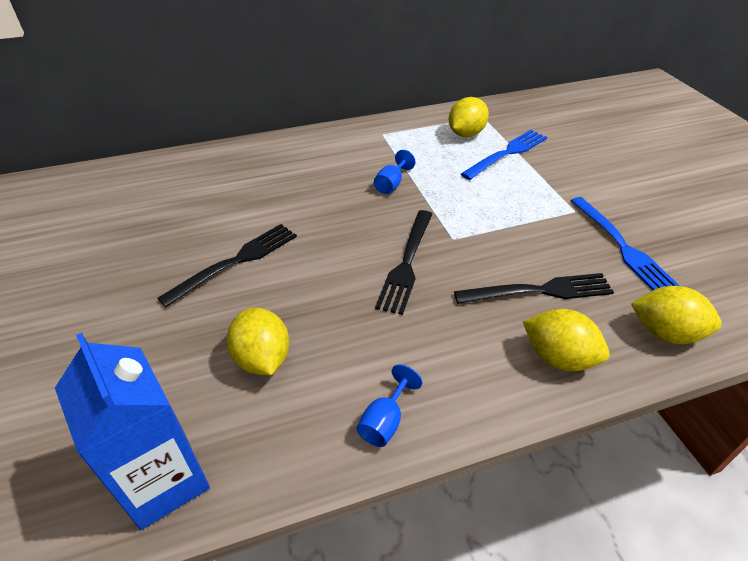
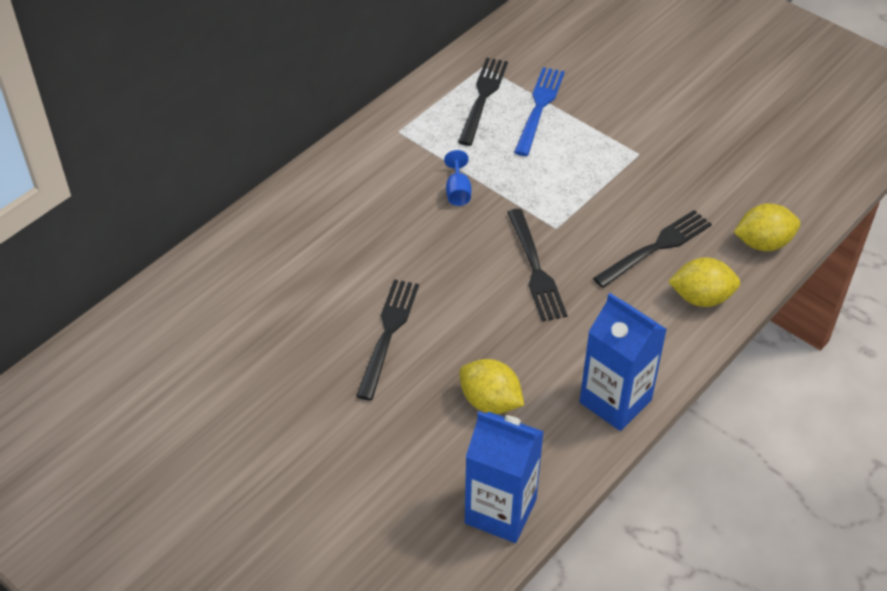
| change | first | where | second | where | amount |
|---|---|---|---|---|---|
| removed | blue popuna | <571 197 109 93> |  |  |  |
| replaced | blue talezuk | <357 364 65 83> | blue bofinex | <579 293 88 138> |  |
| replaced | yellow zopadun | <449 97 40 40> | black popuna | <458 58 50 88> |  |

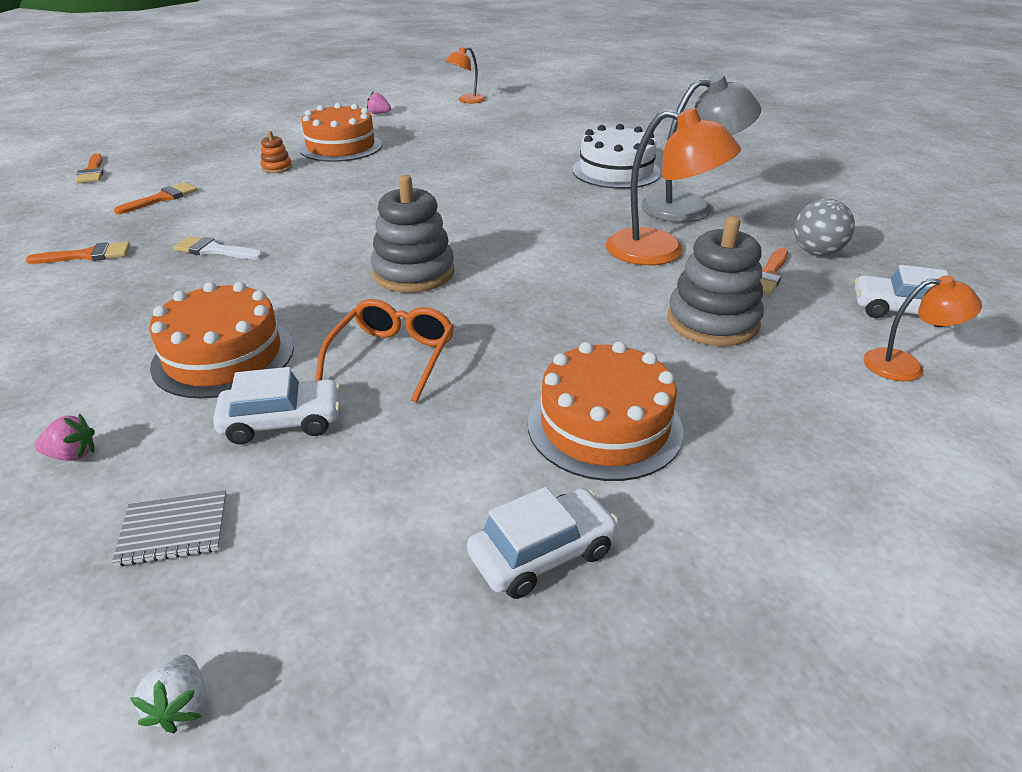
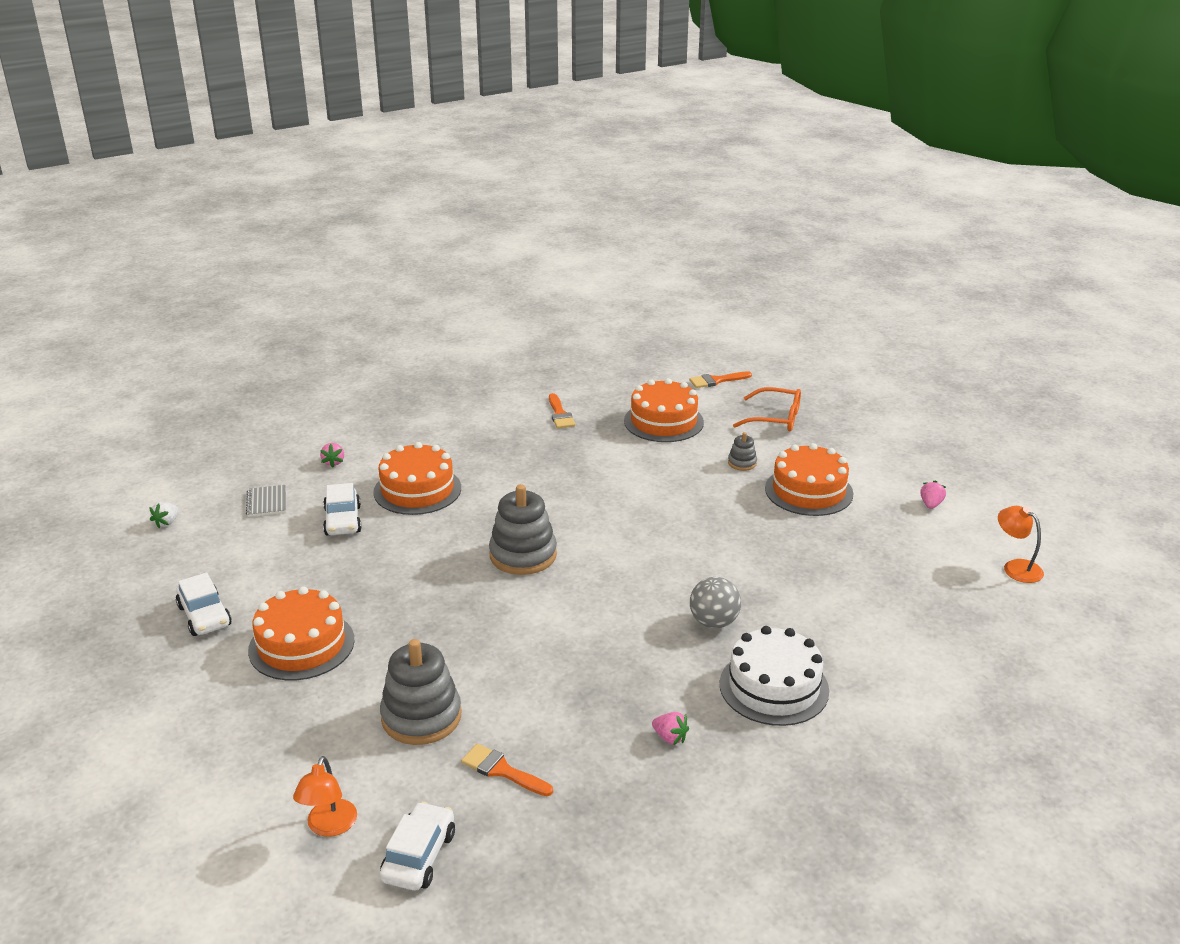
| change | first | where | second | where | amount |
|---|---|---|---|---|---|
| removed | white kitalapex | <173 236 90 23> |  |  |  |
| removed | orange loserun | <606 108 135 157> |  |  |  |
| moved | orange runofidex | <315 299 139 104> |  | <733 387 68 44> |  |
| moved | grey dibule | <794 199 61 57> |  | <690 577 51 51> |  |
| replaced | orange kitalapex | <114 182 84 32> | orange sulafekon | <624 378 80 64> |  |
| replaced | grey loserun | <641 73 120 150> | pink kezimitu | <652 712 37 33> |  |
| recoloured | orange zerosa | <261 131 31 42> | grey zerosa | <728 432 29 39> |  |
| turned | white kezimitu | <130 655 76 78> |  | <149 502 29 26> | 60 degrees counterclockwise |

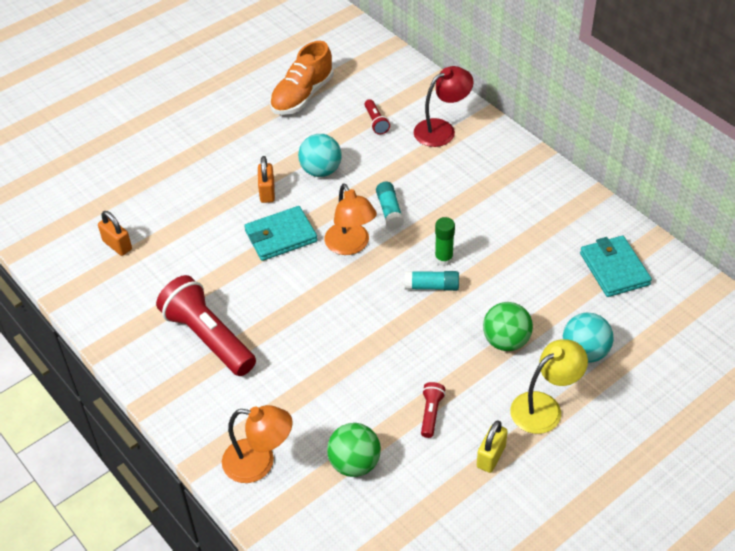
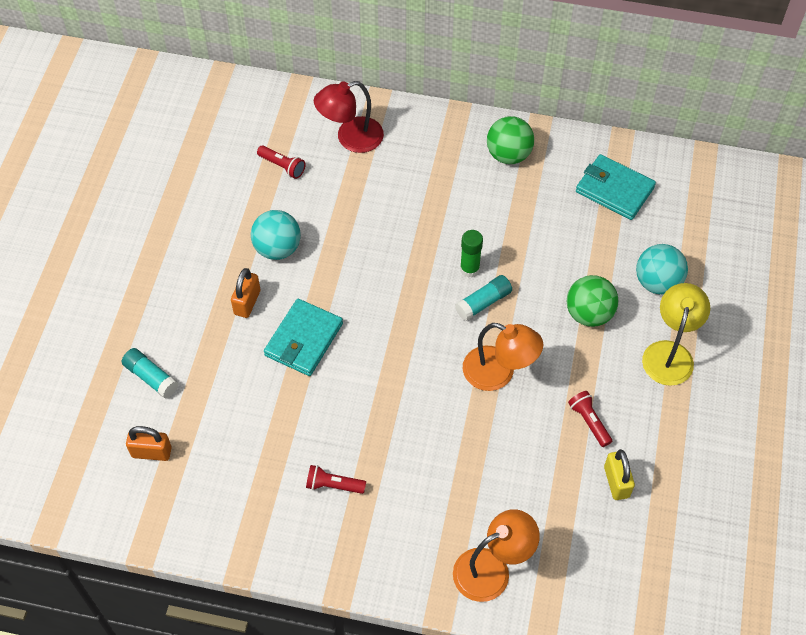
| change | first | where | second | where | amount |
|---|---|---|---|---|---|
| removed | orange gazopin | <270 41 64 74> |  |  |  |
| moved | orange loserun | <325 184 52 71> |  | <463 323 80 68> |  |
| moved | green dibule | <327 423 54 54> |  | <487 116 47 48> |  |
| moved | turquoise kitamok | <376 182 28 47> |  | <122 348 57 50> |  |
| moved | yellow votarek | <477 420 31 53> |  | <604 449 31 51> |  |
| turned | orange votarek | <258 156 17 47> |  | <231 268 30 50> | 60 degrees clockwise |
| turned | red loserun | <414 66 60 81> |  | <314 81 70 72> | 135 degrees counterclockwise |
| resized | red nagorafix | <156 275 100 101> |  | <306 465 60 29> | x0.44 |

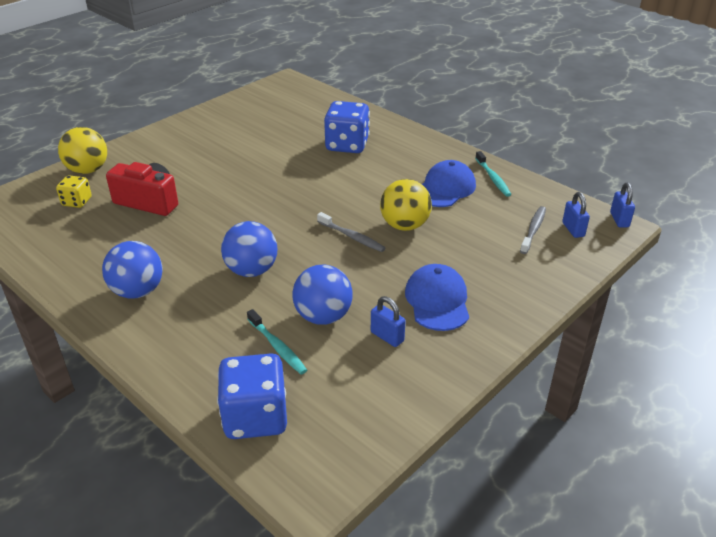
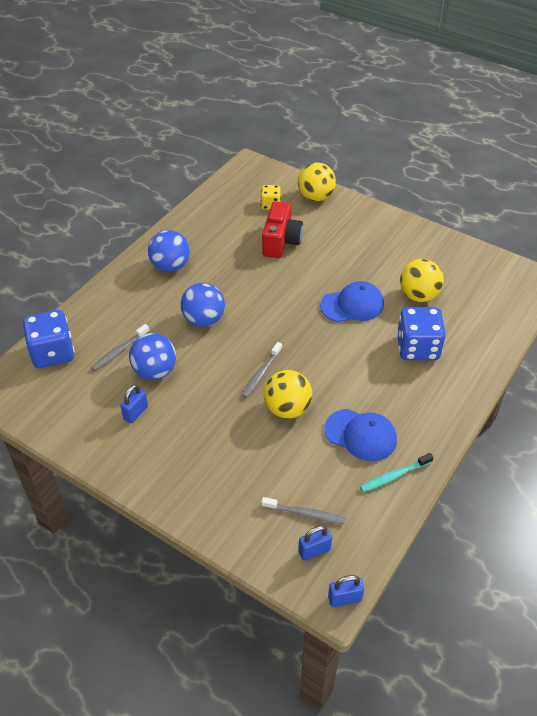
| change | first | where | second | where | amount |
|---|---|---|---|---|---|
| added |  |  | yellow dibule | <400 259 44 43> |  |
| moved | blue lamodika | <405 264 64 67> |  | <320 281 64 41> |  |
| recoloured | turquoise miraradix | <247 309 60 66> | grey miraradix | <91 324 59 47> |  |

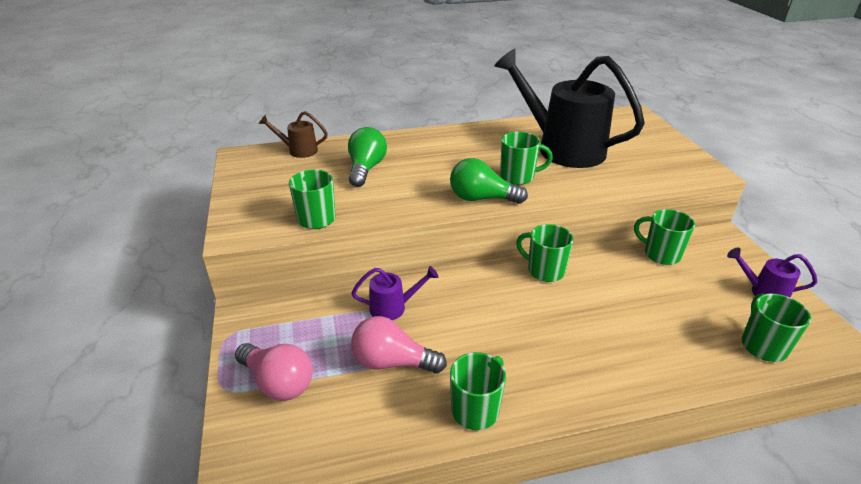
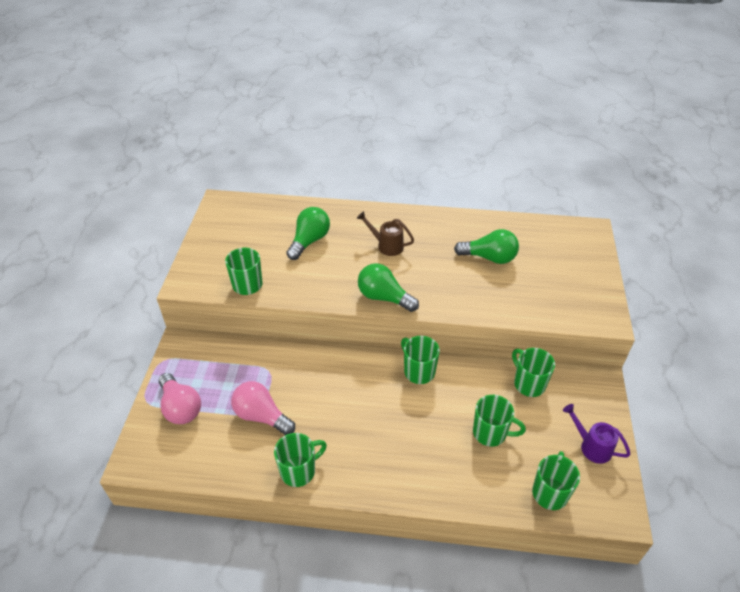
| change | first | where | second | where | amount |
|---|---|---|---|---|---|
| removed | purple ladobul | <351 266 87 54> |  |  |  |
| moved | brown ladobul | <258 111 70 47> |  | <357 211 57 45> |  |
| moved | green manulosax | <500 132 53 53> |  | <473 395 53 52> |  |
| replaced | black ladobul | <494 49 151 119> | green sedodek | <454 229 65 35> |  |

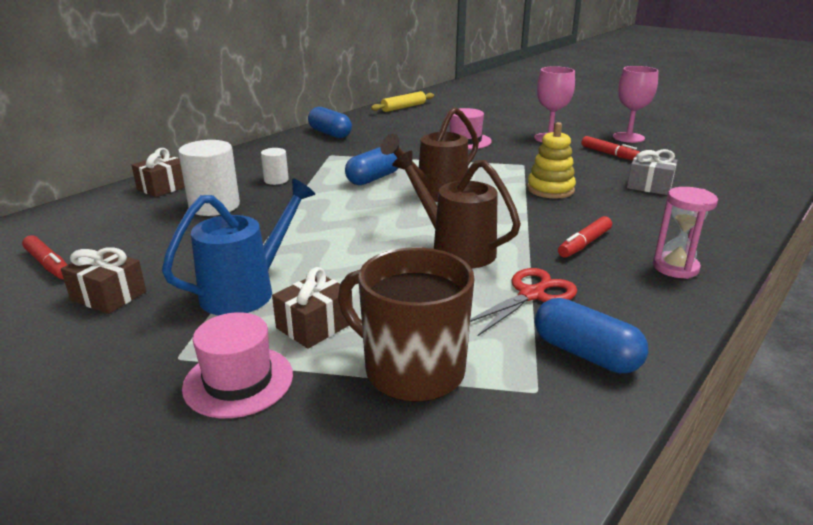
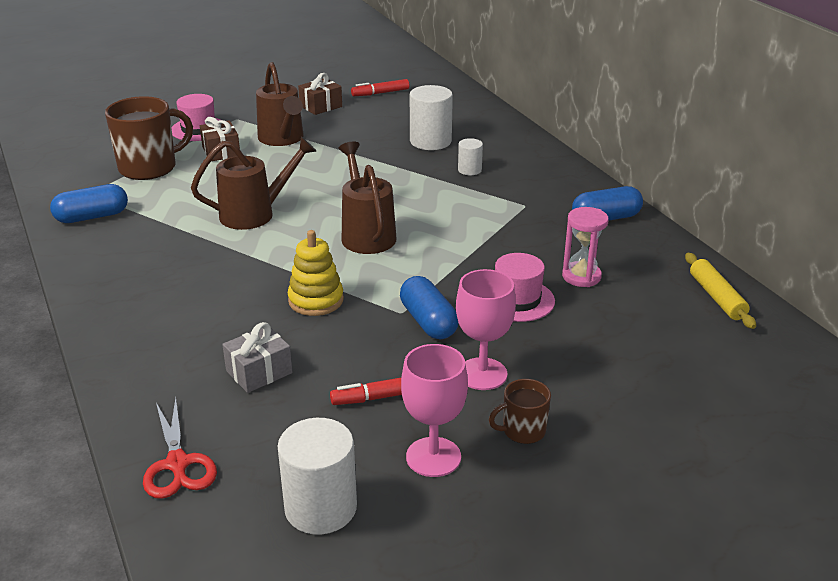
| change | first | where | second | where | amount |
|---|---|---|---|---|---|
| removed | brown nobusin | <131 148 54 49> |  |  |  |
| removed | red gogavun | <558 216 54 42> |  |  |  |
| added |  |  | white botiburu | <277 418 80 117> |  |
| added |  |  | brown manulosax | <489 379 62 65> |  |
| moved | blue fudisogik | <345 147 53 38> |  | <400 276 58 63> |  |
| moved | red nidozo | <470 268 107 69> |  | <143 397 74 102> |  |
| moved | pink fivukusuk | <653 187 65 92> |  | <562 207 47 80> |  |
| recoloured | blue ladobul | <162 178 153 137> | brown ladobul | <256 62 48 84> |  |

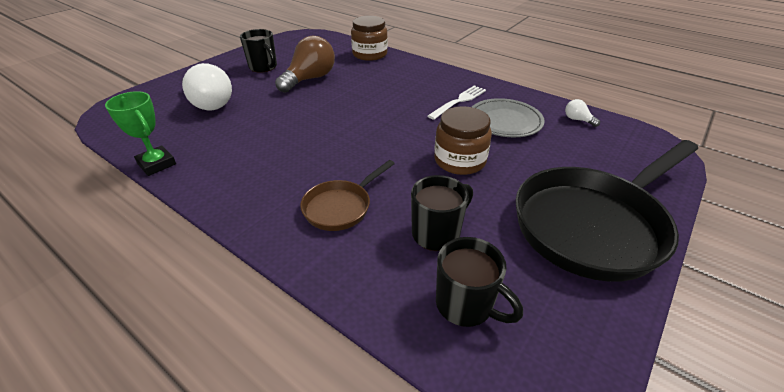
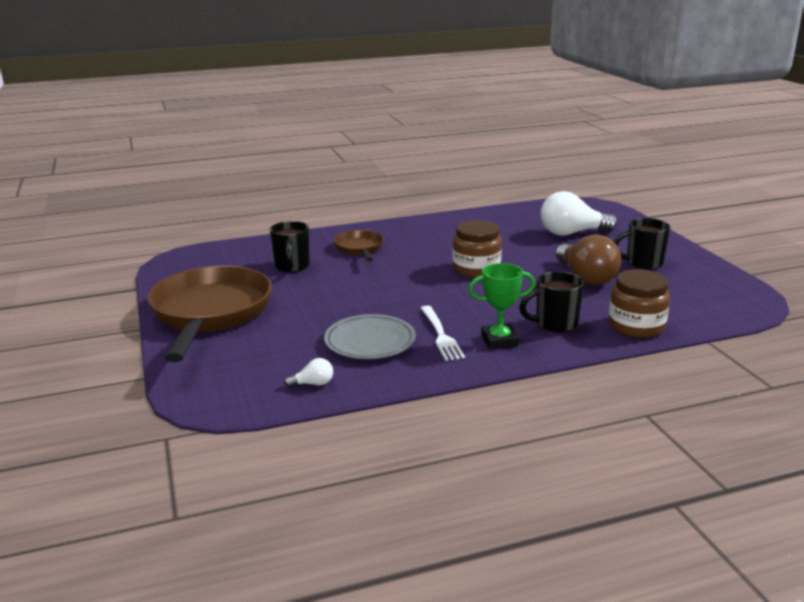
| change | first | where | second | where | amount |
|---|---|---|---|---|---|
| moved | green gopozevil | <105 91 71 85> |  | <468 263 67 86> |  |
| moved | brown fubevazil | <434 106 58 69> |  | <452 220 50 57> |  |
| moved | black manulosax | <436 237 87 90> |  | <519 271 65 62> |  |
| recoloured | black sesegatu | <516 140 182 142> | brown sesegatu | <147 266 125 96> |  |

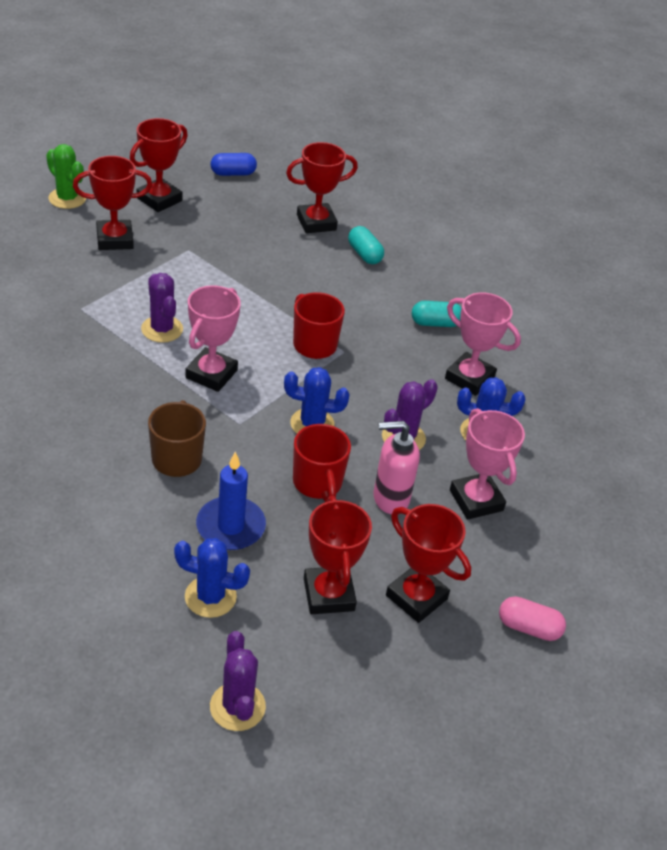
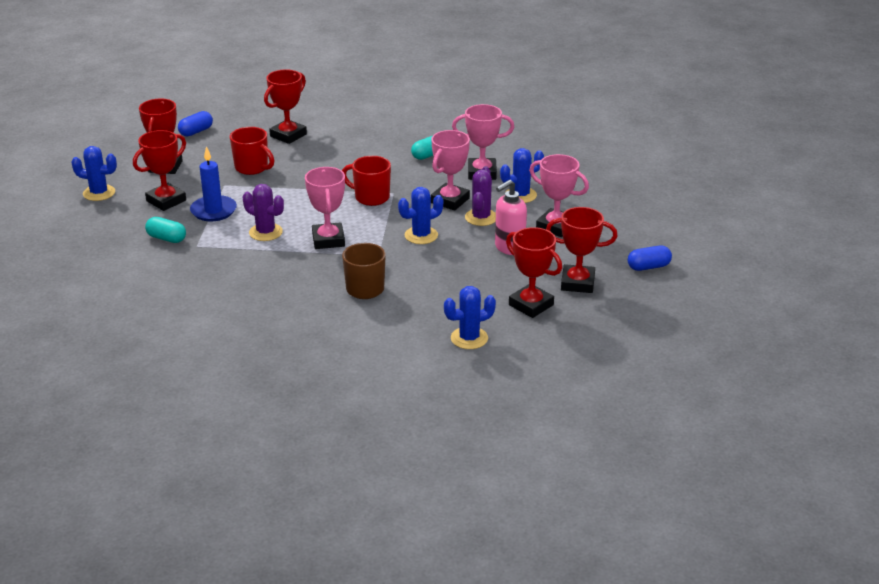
| change | first | where | second | where | amount |
|---|---|---|---|---|---|
| removed | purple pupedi | <210 631 56 100> |  |  |  |
| added |  |  | pink gopozevil | <431 130 39 81> |  |
| moved | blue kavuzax | <196 452 70 98> |  | <190 146 47 75> |  |
| moved | red manulosax | <293 424 58 78> |  | <230 127 45 48> |  |
| moved | turquoise fudisogik | <348 226 36 38> |  | <145 217 41 26> |  |
| recoloured | green pupedi | <46 144 40 65> | blue pupedi | <71 146 46 55> |  |
| recoloured | pink fudisogik | <499 596 67 45> | blue fudisogik | <628 245 44 26> |  |

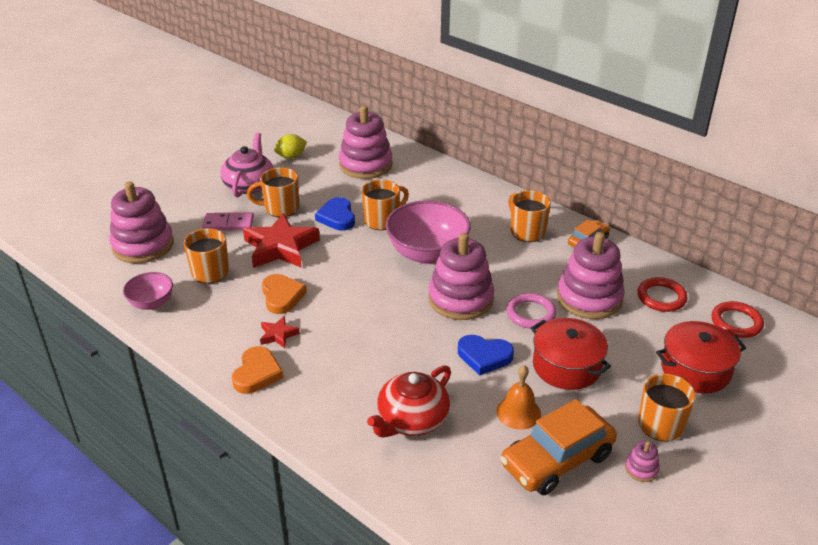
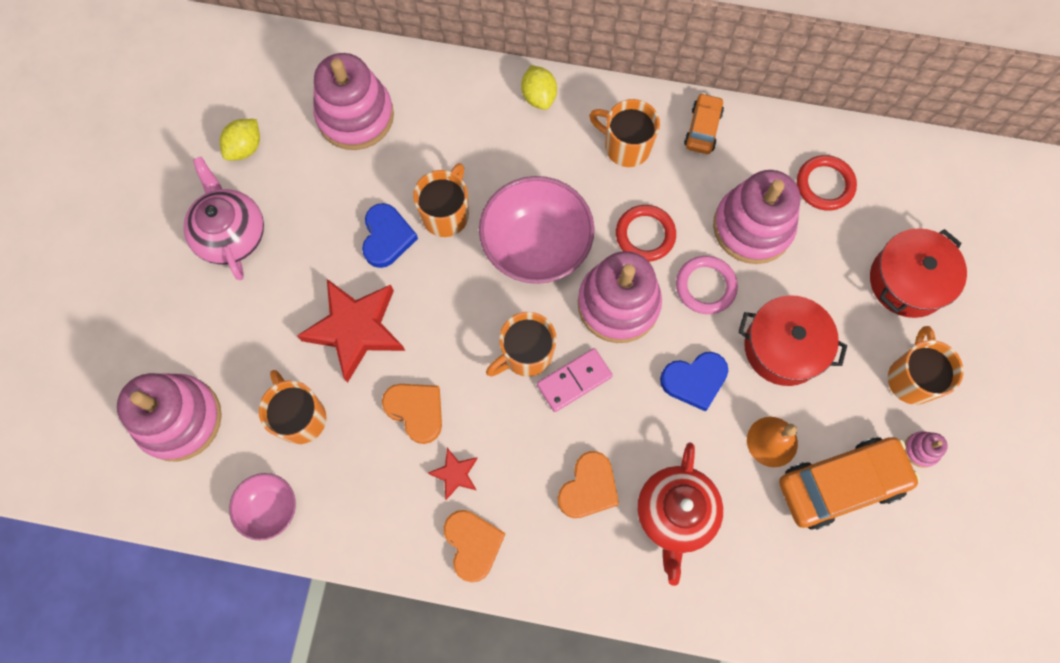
| change | first | where | second | where | amount |
|---|---|---|---|---|---|
| added |  |  | yellow zopadun | <521 65 36 45> |  |
| added |  |  | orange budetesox | <557 451 62 67> |  |
| moved | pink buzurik | <202 212 52 19> |  | <537 348 76 64> |  |
| moved | orange manulosax | <247 168 52 49> |  | <486 312 71 65> |  |
| moved | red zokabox | <712 301 52 37> |  | <616 205 60 57> |  |
| turned | blue budetesox | <315 197 40 34> |  | <362 203 56 65> | 135 degrees counterclockwise |
| turned | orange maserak | <500 399 117 96> |  | <779 437 141 93> | 135 degrees counterclockwise |

